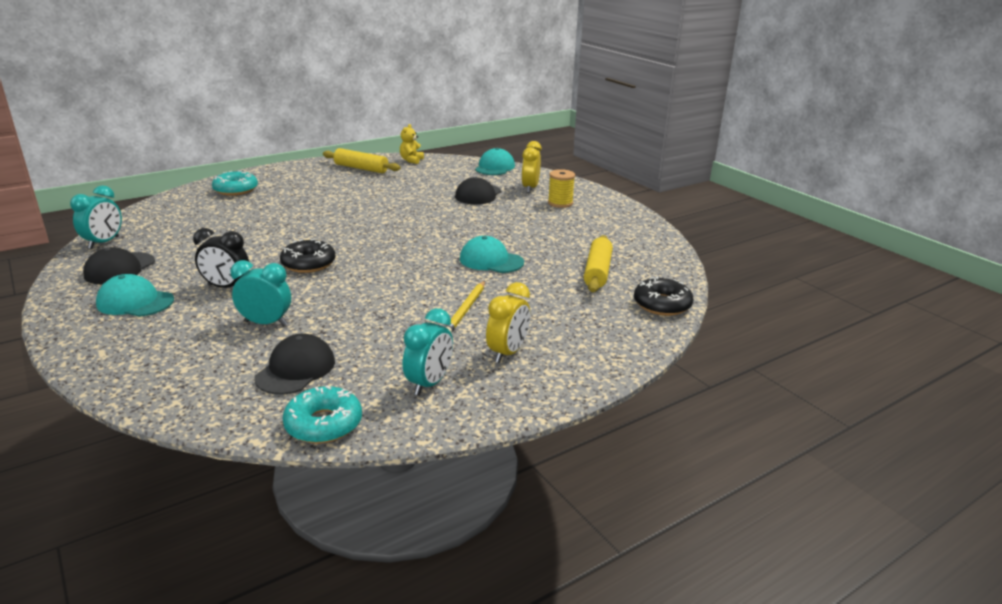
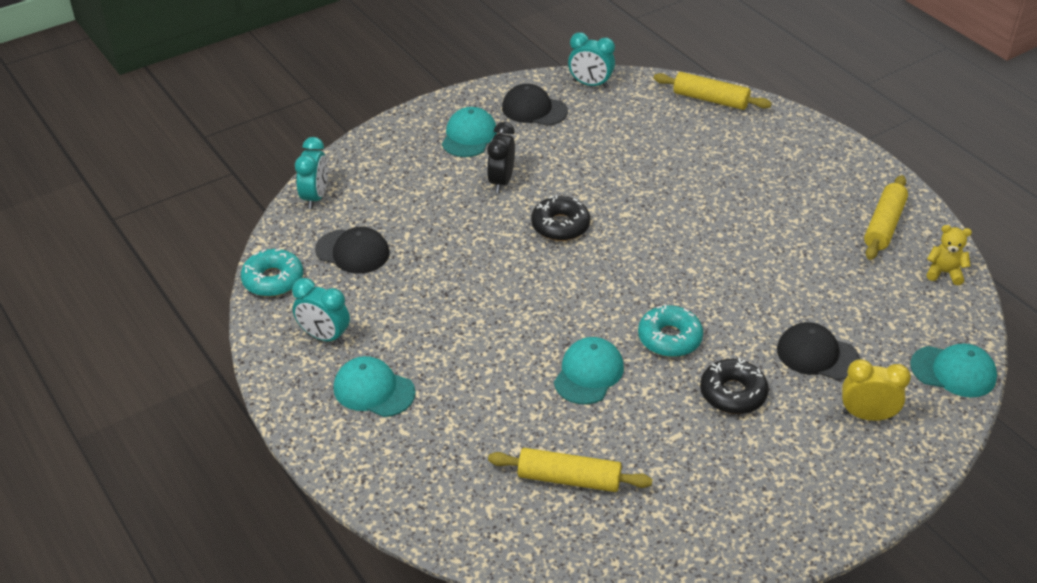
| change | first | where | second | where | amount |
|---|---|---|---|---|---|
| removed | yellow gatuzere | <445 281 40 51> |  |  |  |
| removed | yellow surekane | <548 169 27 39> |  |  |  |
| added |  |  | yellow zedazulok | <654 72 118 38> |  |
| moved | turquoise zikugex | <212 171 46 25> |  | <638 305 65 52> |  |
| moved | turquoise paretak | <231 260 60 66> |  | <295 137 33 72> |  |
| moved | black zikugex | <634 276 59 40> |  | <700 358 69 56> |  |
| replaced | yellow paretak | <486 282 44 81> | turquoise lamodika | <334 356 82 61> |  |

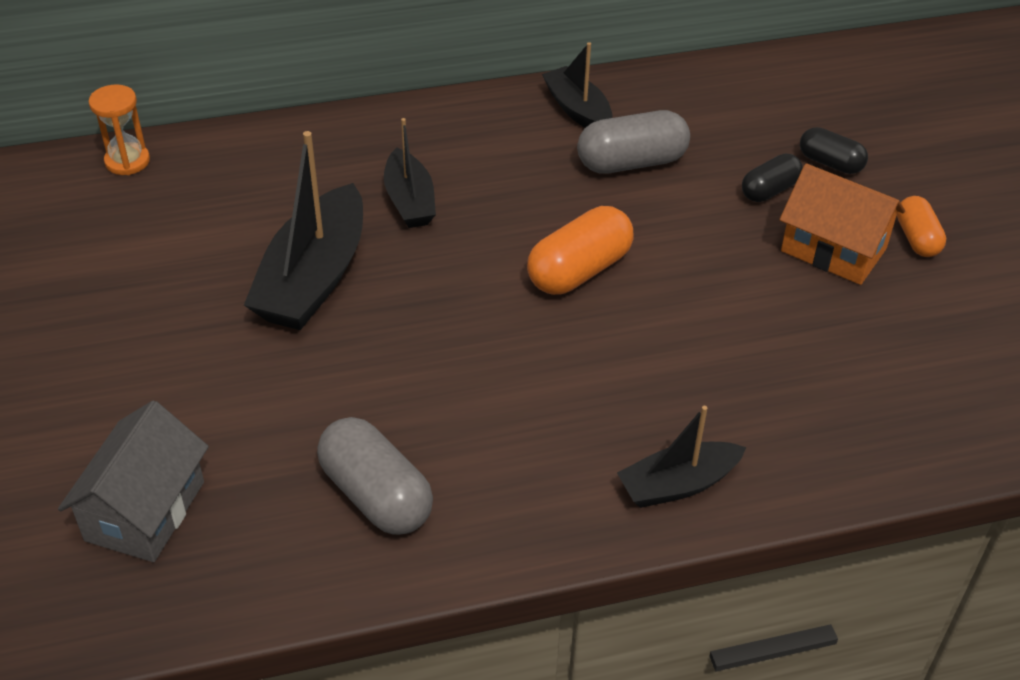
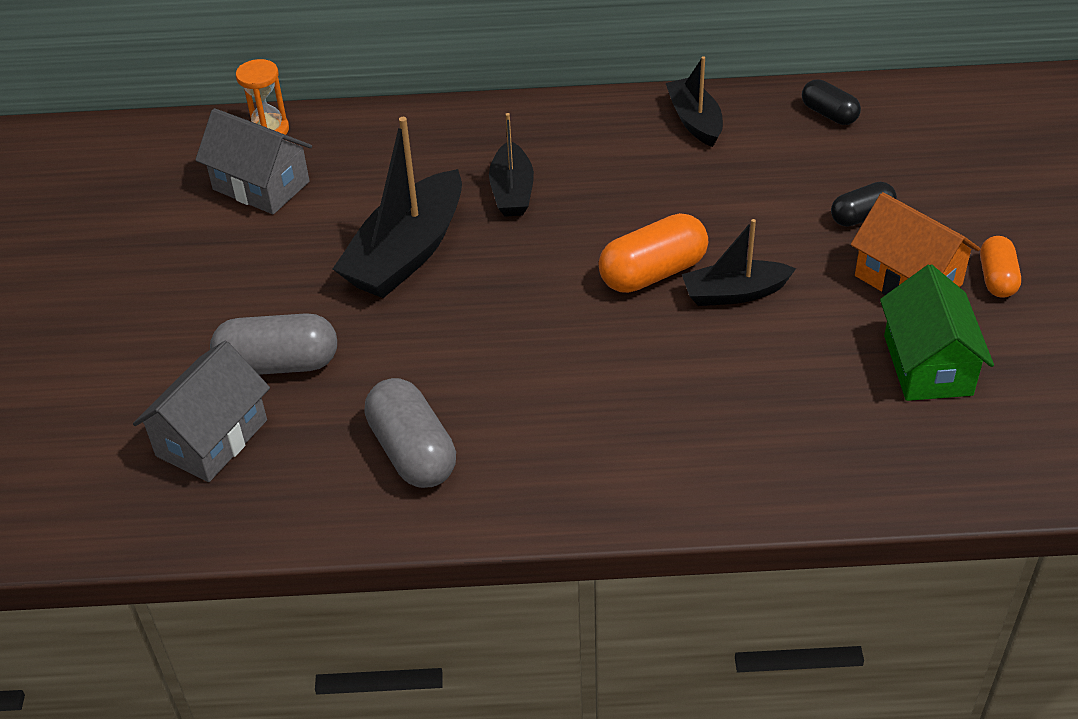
| change | first | where | second | where | amount |
|---|---|---|---|---|---|
| added |  |  | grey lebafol | <195 108 117 106> |  |
| added |  |  | green lebafol | <880 264 114 137> |  |
| moved | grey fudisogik | <577 110 113 64> |  | <210 313 127 62> |  |
| moved | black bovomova | <617 406 129 102> |  | <682 219 114 87> |  |
| moved | black fudisogik | <800 127 68 47> |  | <802 79 59 46> |  |

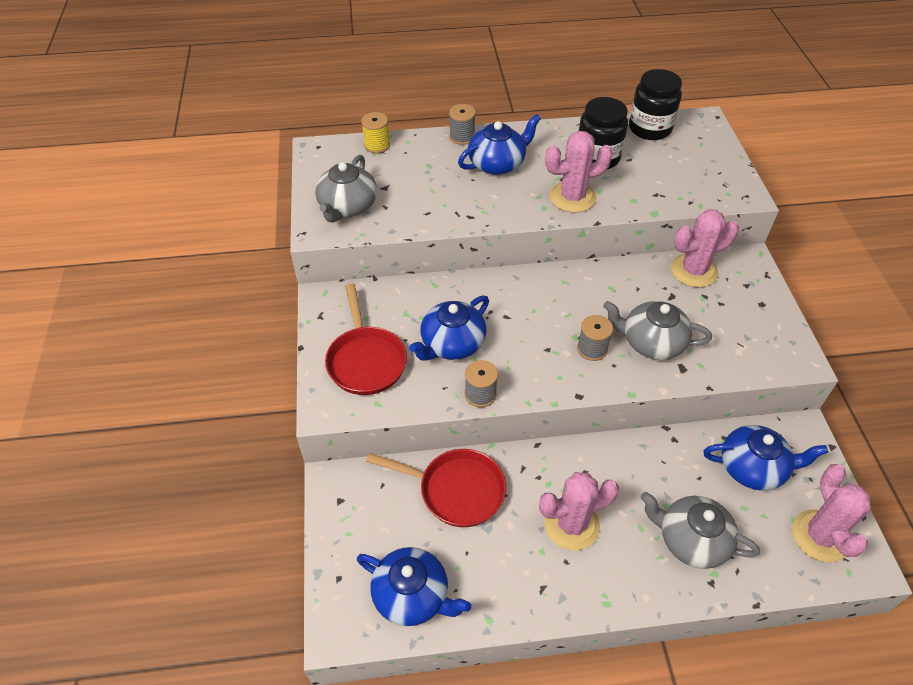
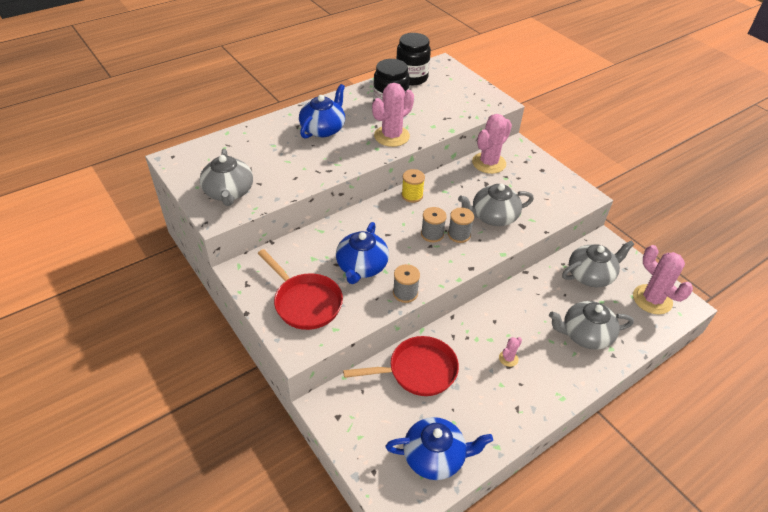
| change | first | where | second | where | amount |
|---|---|---|---|---|---|
| moved | yellow surekane | <361 112 29 41> |  | <401 169 24 34> |  |
| moved | grey surekane | <449 104 27 41> |  | <421 207 26 35> |  |
| recoloured | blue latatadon | <703 425 125 66> | grey latatadon | <562 241 72 46> |  |
| resized | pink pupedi | <539 472 80 78> |  | <499 337 23 30> | x0.46 |

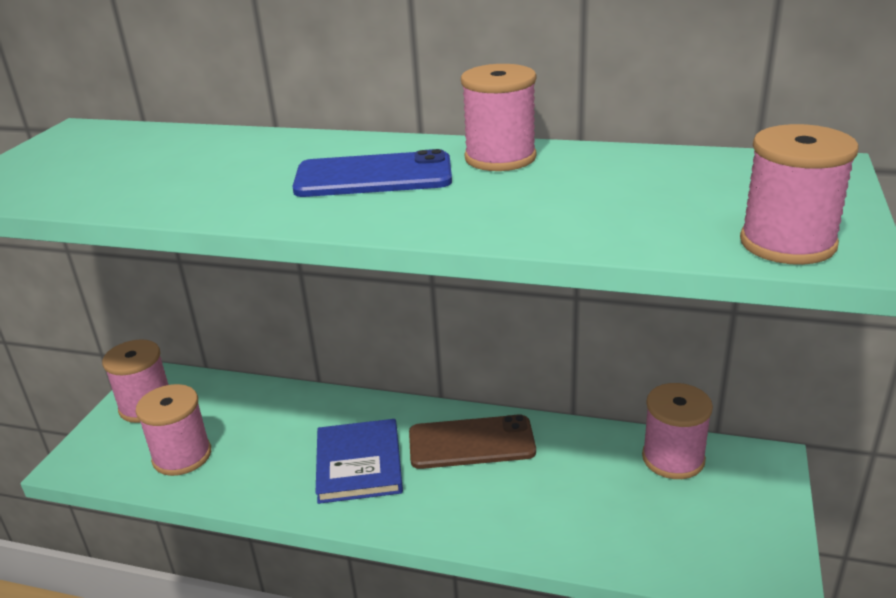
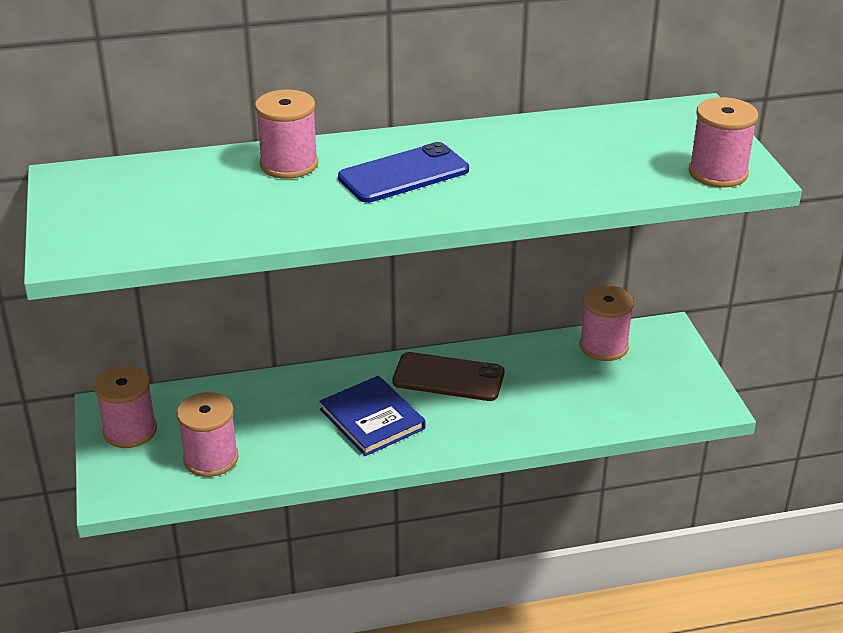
| change | first | where | second | where | amount |
|---|---|---|---|---|---|
| moved | pink surekane | <461 64 76 107> |  | <255 90 63 89> |  |
| turned | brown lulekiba | <409 414 127 55> |  | <392 352 113 49> | 45 degrees clockwise |

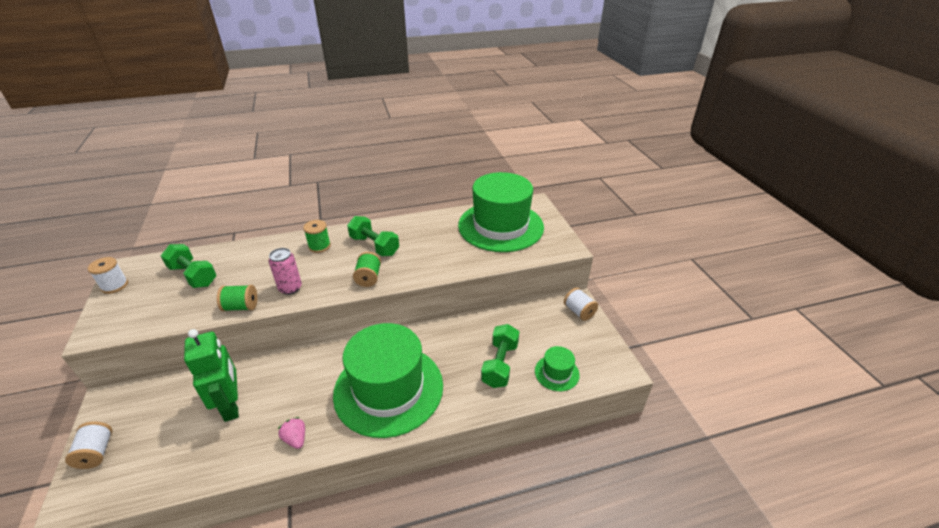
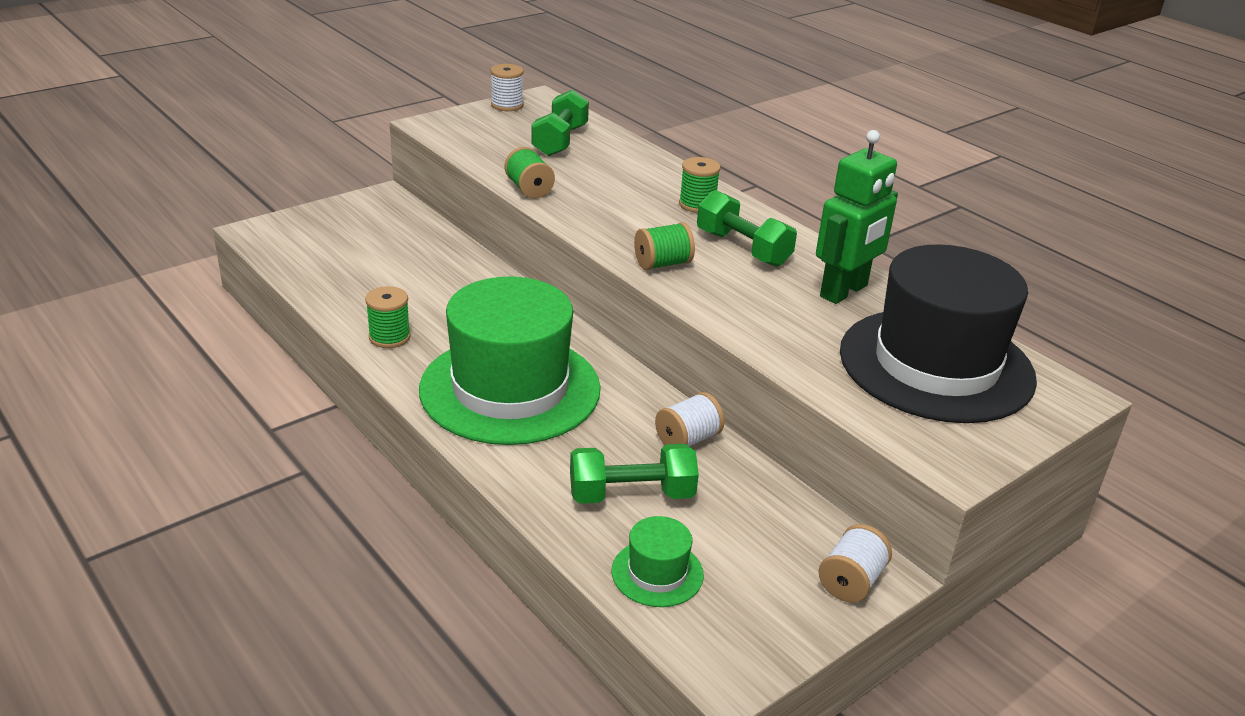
| change | first | where | second | where | amount |
|---|---|---|---|---|---|
| removed | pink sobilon | <269 248 33 47> |  |  |  |
| moved | white surekane | <65 421 47 48> |  | <655 392 70 54> |  |
| moved | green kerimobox | <184 329 55 93> |  | <816 130 82 174> |  |
| replaced | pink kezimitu | <278 417 27 32> | green surekane | <365 286 46 62> |  |
| recoloured | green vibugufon | <458 172 86 80> | black vibugufon | <840 244 197 179> |  |
| turned | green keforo | <347 216 52 40> |  | <697 190 100 77> | 60 degrees counterclockwise |

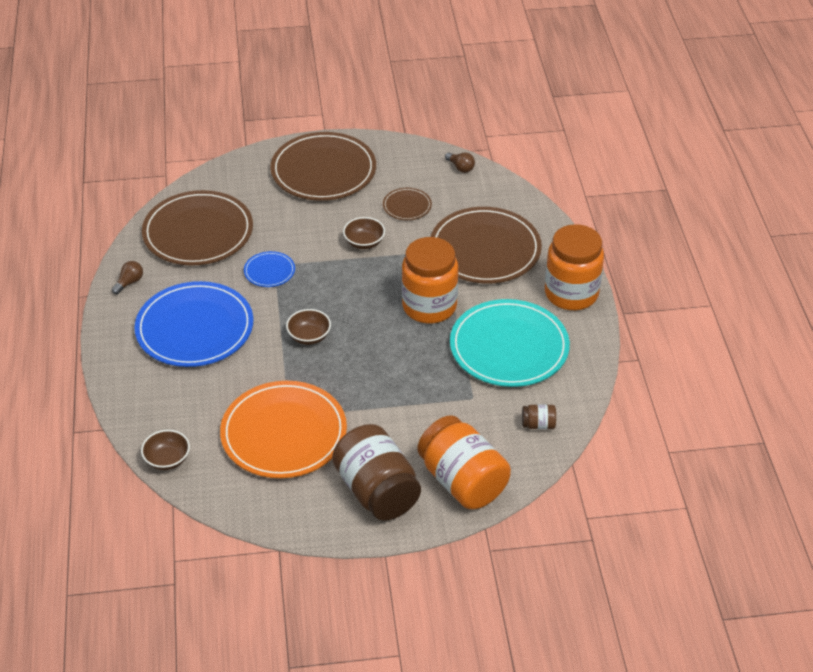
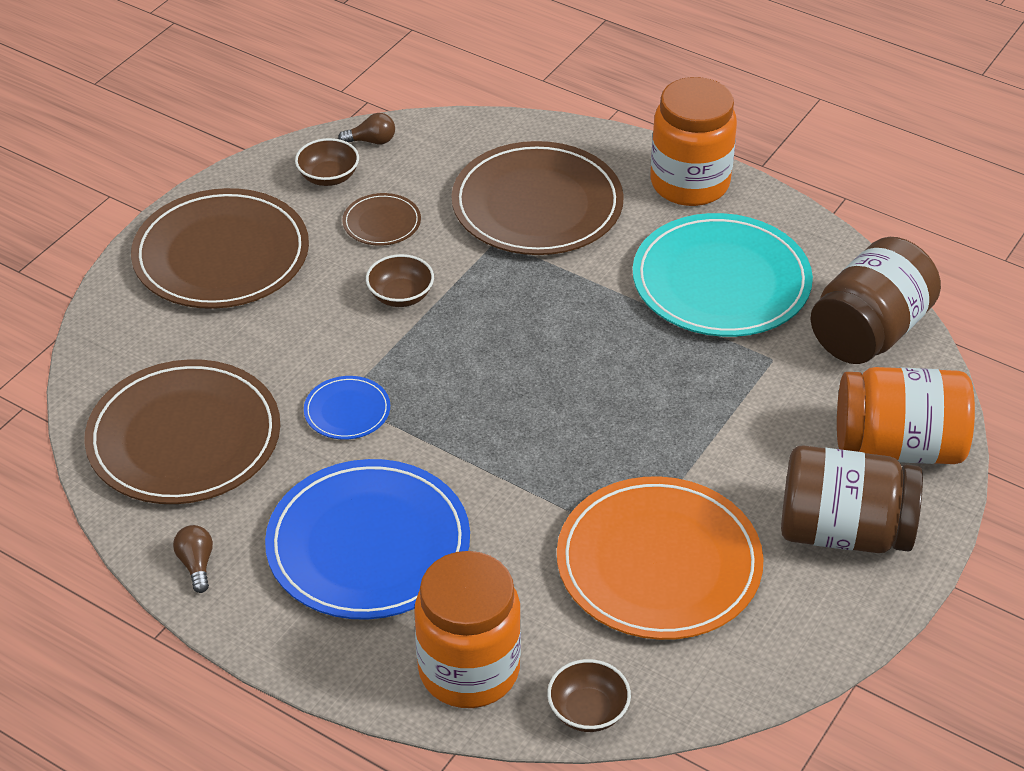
| change | first | where | second | where | amount |
|---|---|---|---|---|---|
| moved | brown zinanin | <286 309 45 36> |  | <295 138 64 48> |  |
| moved | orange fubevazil | <402 237 56 86> |  | <415 551 106 157> |  |
| resized | brown fubevazil | <522 404 34 25> |  | <810 237 131 127> | x2.44 |

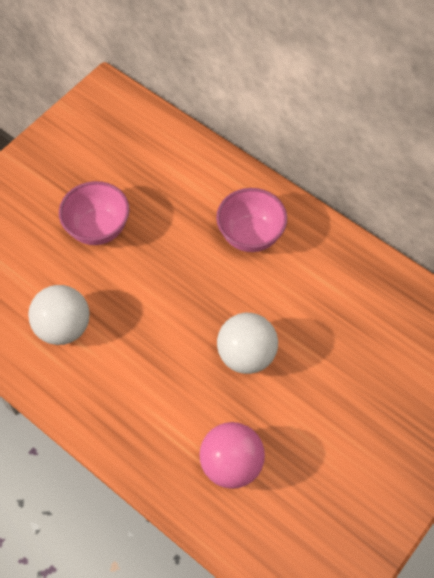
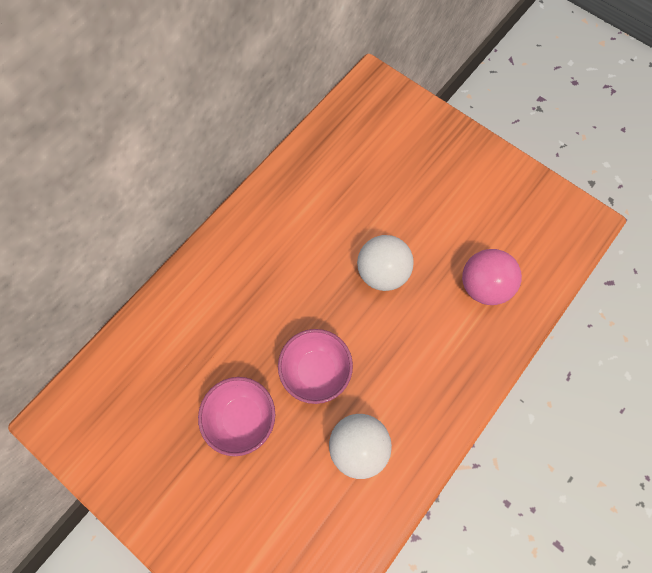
| change | first | where | second | where | amount |
|---|---|---|---|---|---|
| moved | pink zinanin | <216 188 71 64> |  | <278 329 75 75> |  |

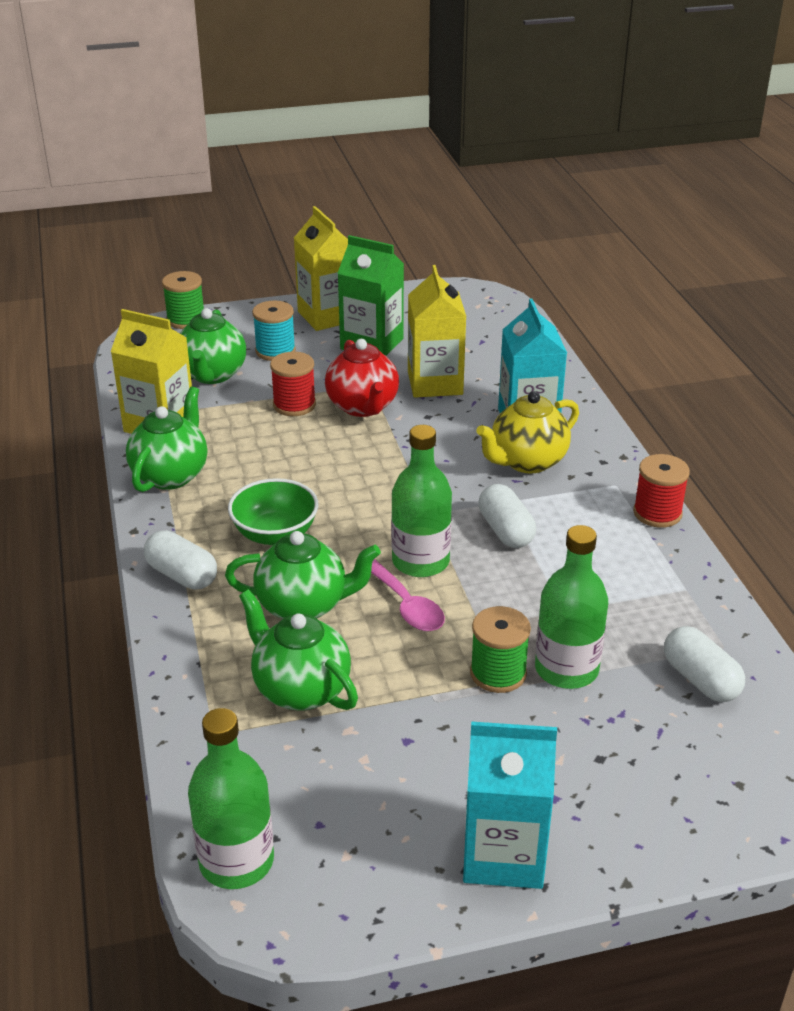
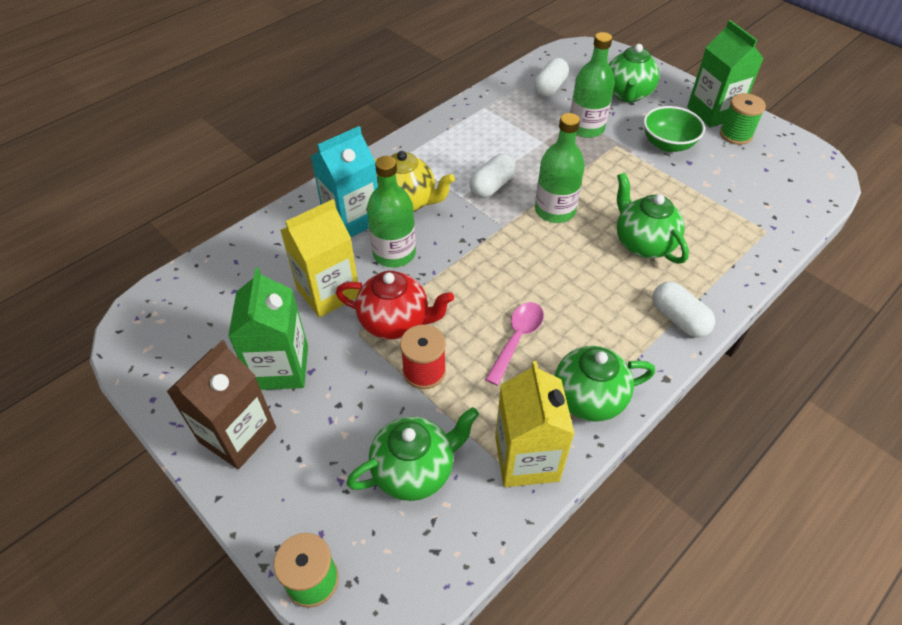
| change | first | where | second | where | amount |
|---|---|---|---|---|---|
| removed | turquoise surekane | <252 300 44 61> |  |  |  |
| removed | red surekane | <633 454 57 74> |  |  |  |
| moved | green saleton | <188 708 86 181> |  | <367 156 49 112> |  |
| moved | green zinanin | <228 478 91 67> |  | <644 106 61 46> |  |
| moved | green latatadon | <239 589 119 122> |  | <609 44 51 58> |  |
| moved | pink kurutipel | <371 559 74 72> |  | <485 302 59 84> |  |
| moved | green surekane | <470 606 61 87> |  | <720 93 46 52> |  |
| recoloured | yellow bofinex | <294 206 54 125> | brown bofinex | <166 340 110 129> |  |
| recoloured | turquoise bofinex | <463 721 94 168> | green bofinex | <687 20 77 108> |  |
| turned | white fudisogik | <144 530 73 60> |  | <653 281 62 56> | 45 degrees counterclockwise |
| turned | red latatadon | <325 339 74 78> |  | <336 271 118 69> | 60 degrees clockwise |

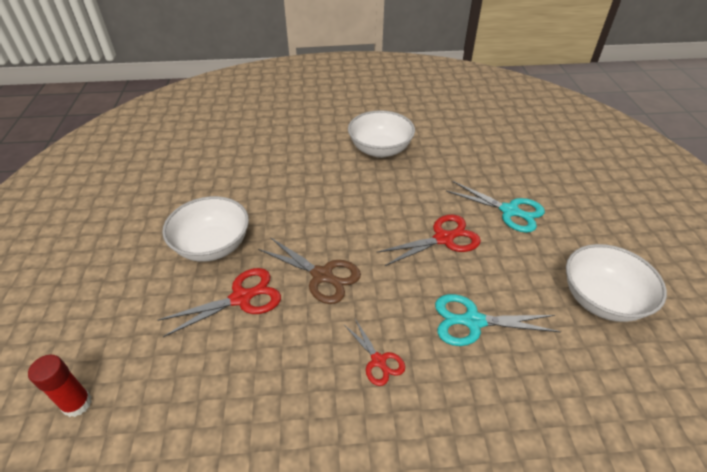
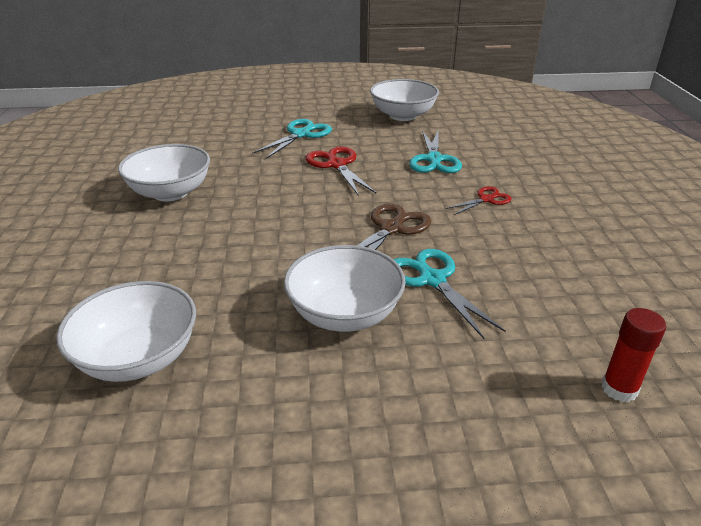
| change | first | where | second | where | amount |
|---|---|---|---|---|---|
| added |  |  | white zinanin | <56 281 140 101> |  |
| recoloured | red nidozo | <158 268 123 69> | turquoise nidozo | <393 249 113 90> |  |

